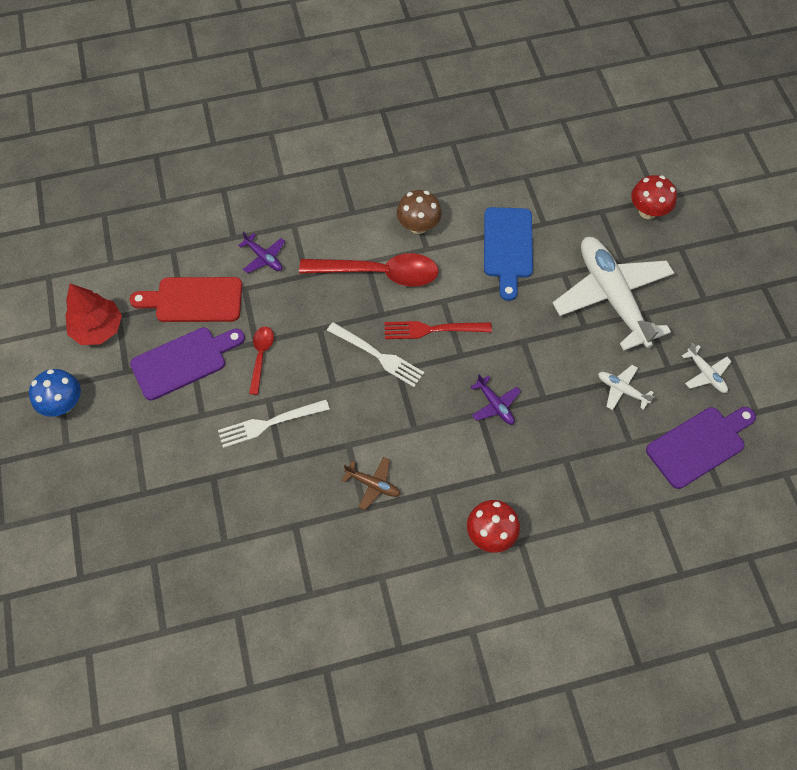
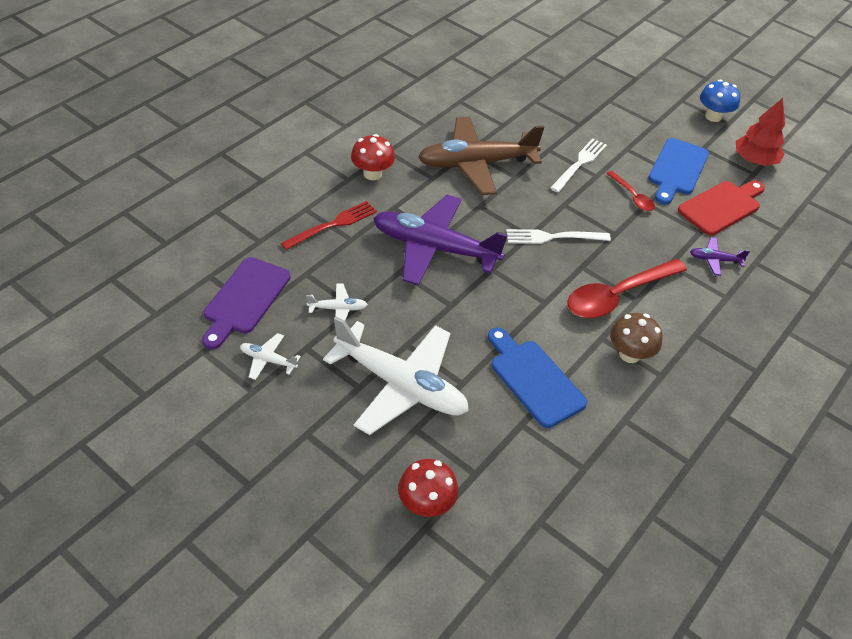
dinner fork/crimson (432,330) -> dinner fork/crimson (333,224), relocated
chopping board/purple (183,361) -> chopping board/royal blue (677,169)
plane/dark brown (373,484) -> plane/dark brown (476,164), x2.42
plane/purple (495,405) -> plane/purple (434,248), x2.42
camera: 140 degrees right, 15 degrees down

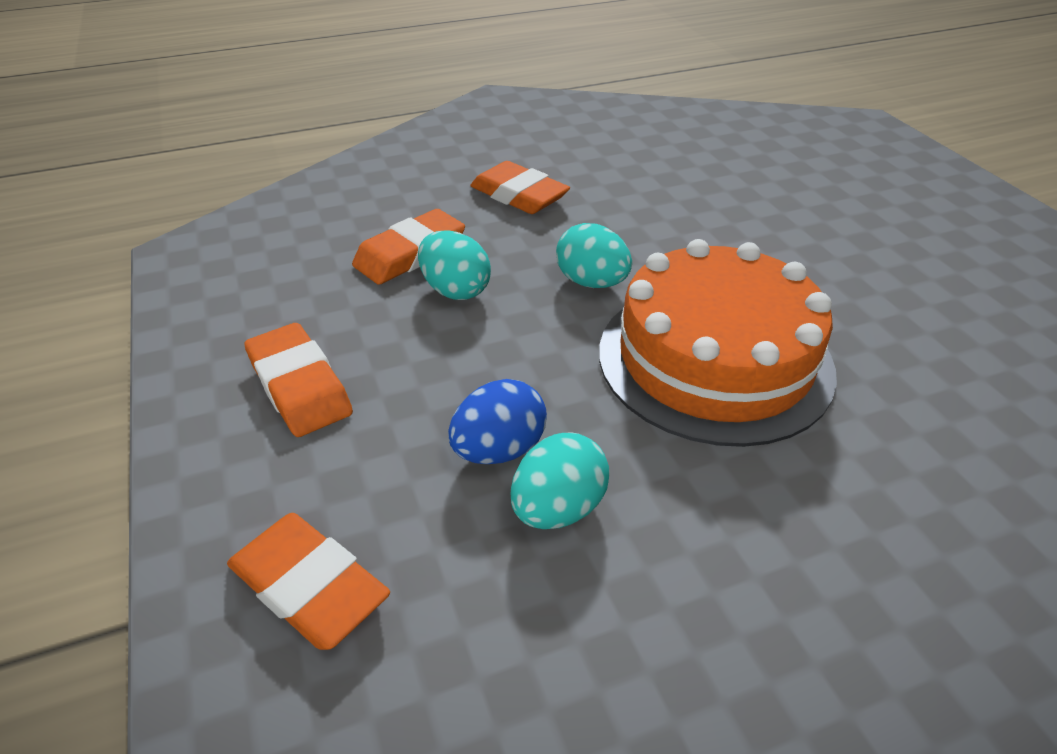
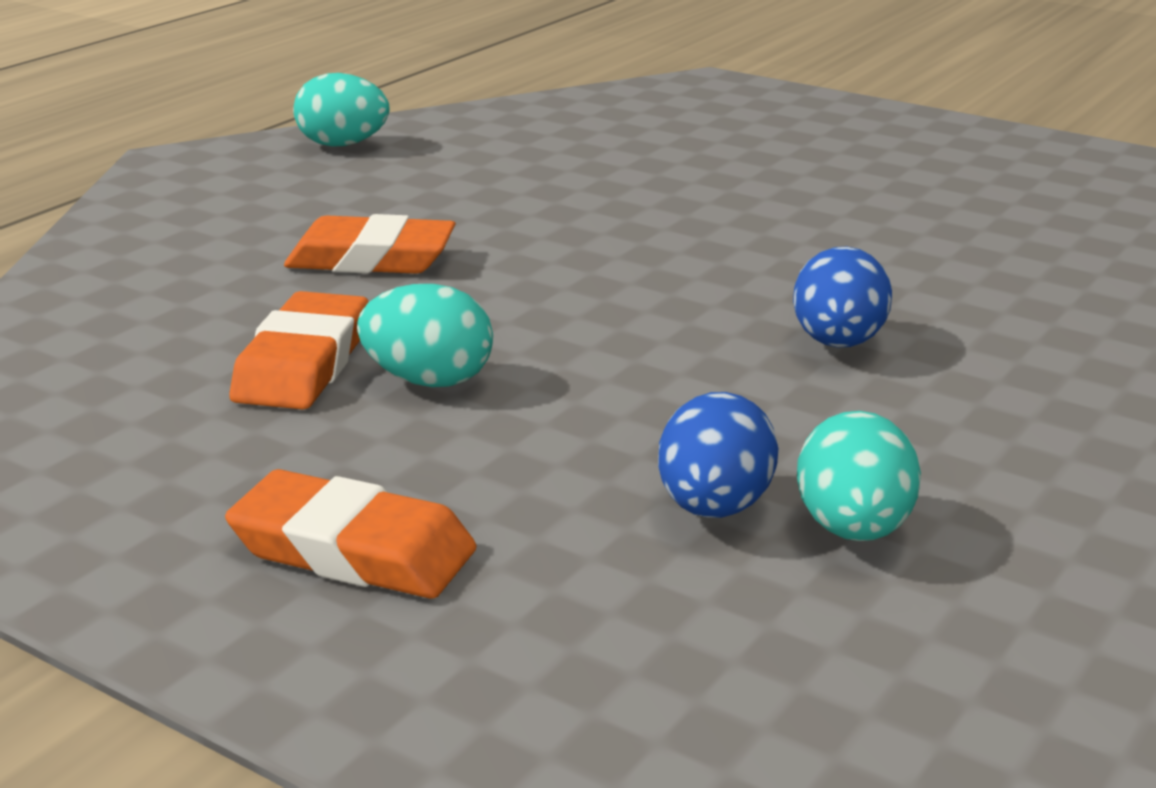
gum eraser/orange-coloured (309,586) -> none
egg shape/teal (591,282) -> egg shape/teal (343,145), relocated
layer cake/orange-coloured (714,360) -> egg shape/royal blue (838,343)
camera: 35 degrees left, 15 degrees down

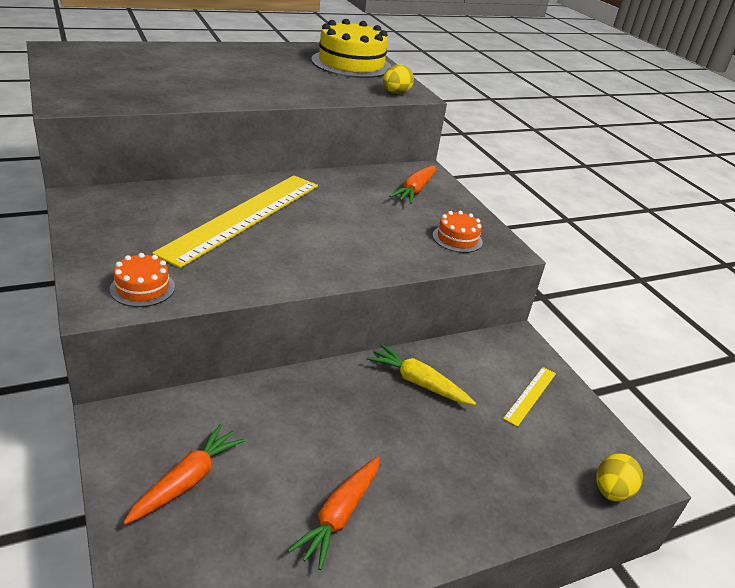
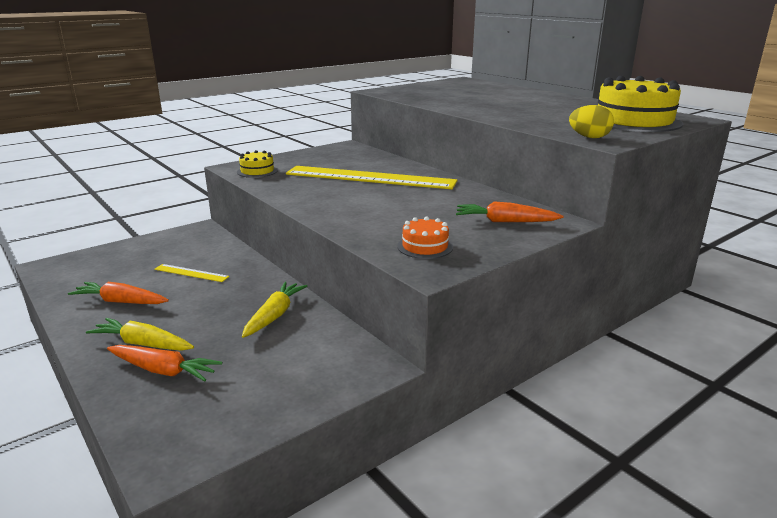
egg shape/bright yellow (611,491) -> none
none -> toy carrot/bright yellow (143,344)
toy carrot/orange-coloured (187,481) -> toy carrot/orange-coloured (163,370), relocated
measuring stick/bright yellow (530,395) -> measuring stick/bright yellow (191,273), relocated
layer cake/orange-coloured (142,288) -> layer cake/bright yellow (257,171)
camera: 80 degrees right, 10 degrees down

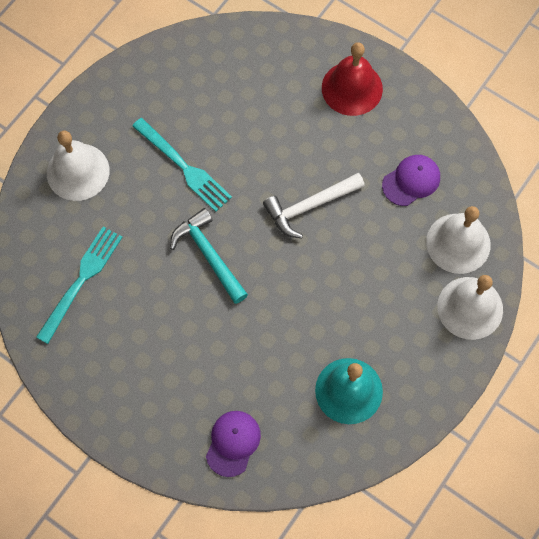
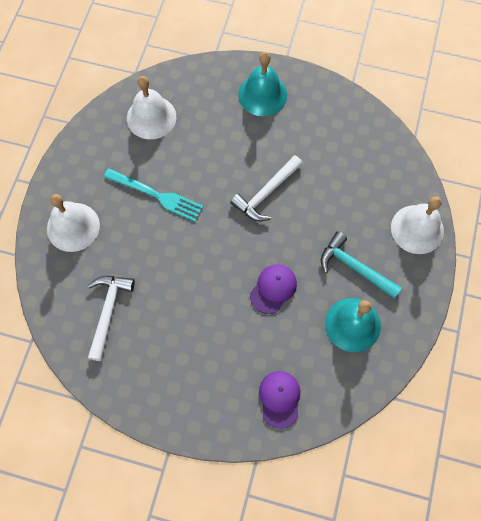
hammer/teal (208,255) -> hammer/teal (354,267), relocated
peaked cap/purple (411,181) -> peaked cap/purple (273,289), relocated
hand bell/snow-white (458,243) -> hand bell/snow-white (151,117), relocated
dinner fork/teal (81,280) -> hammer/snow-white (108,311)
hand bell/crimson (352,88) -> hand bell/teal (262,94)
camera: 20 degrees left, 0 degrees up

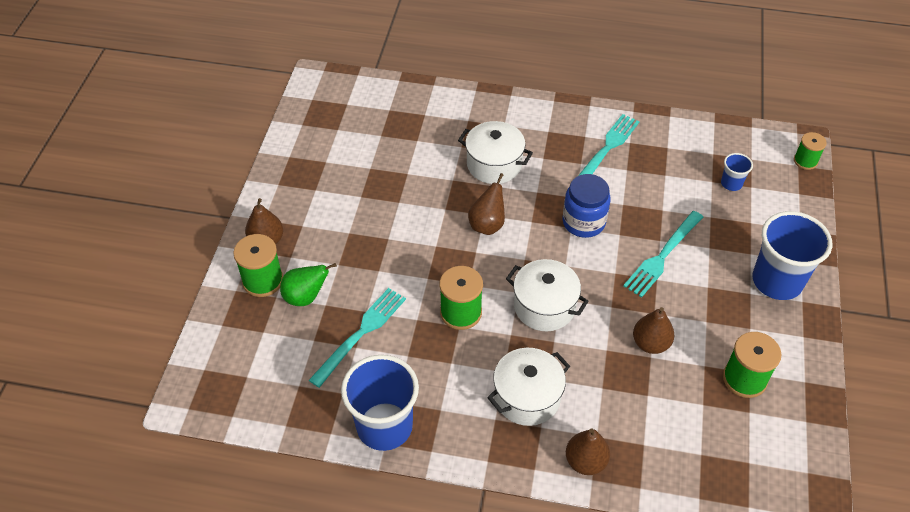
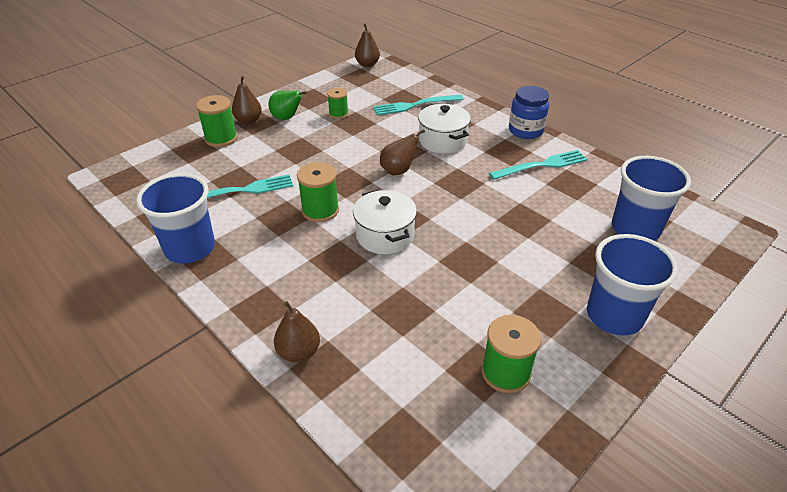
pot/snow-white (527,397) -> none
toy pear/emerald (306,297) -> toy pear/emerald (287,118), relocated
jam jar/royal blue (583,222) -> jam jar/royal blue (525,131), relocated
dinner fork/teal (662,256) -> dinner fork/teal (415,105), relocated
toy pear/dark brown (650,343) -> toy pear/dark brown (367,64), relocated
bobbin/emerald (805,161) -> bobbin/emerald (338,114), relocated
cup/royal blue (731,183) -> cup/royal blue (635,229), x2.16
camera: 35 degrees right, 10 degrees down

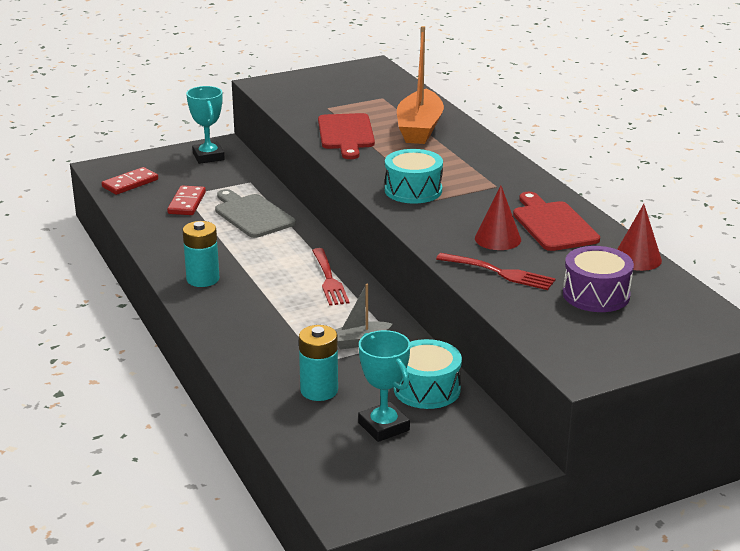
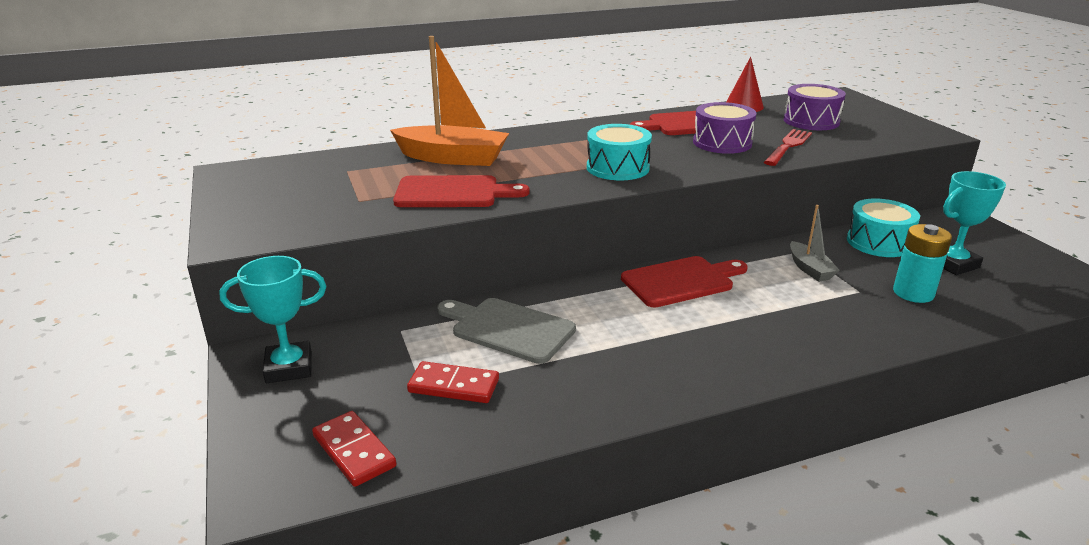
battery/teal (203,279) -> none
dinner fork/crimson (328,279) -> chopping board/crimson (681,281)
solid cone/crimson (498,239) -> toy drum/purple (722,143)
chopping board/ash-grey (252,215) -> chopping board/ash-grey (508,329), 60 degrees clockwise
camera: 85 degrees left, 0 degrees up

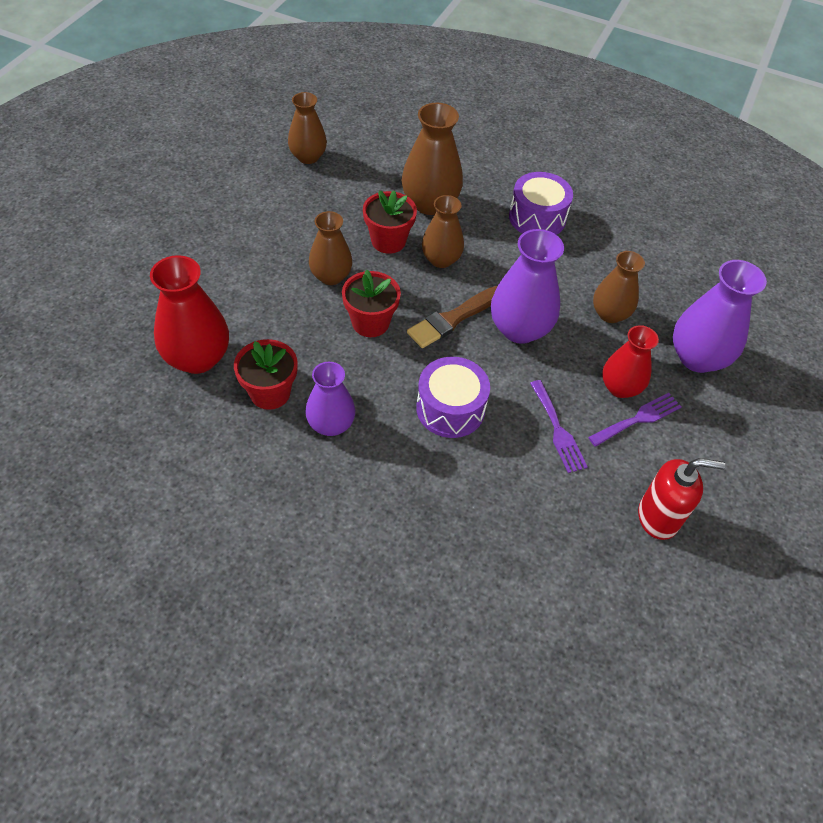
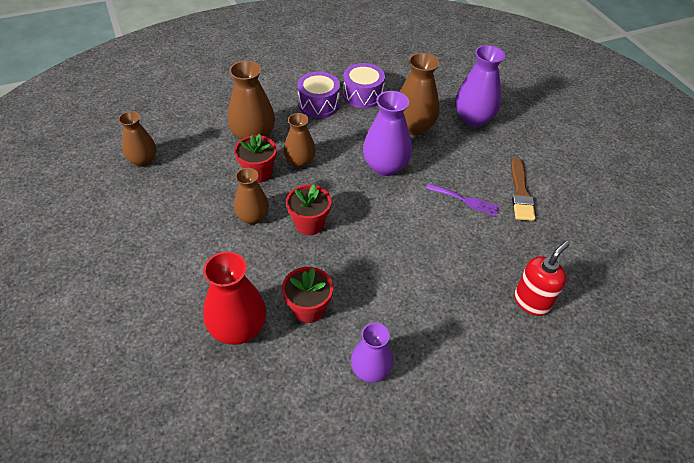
dinner fork/purple (638,419) -> none
flower vase/crimson (620,387) -> none
flower vase/purple (331,424) -> flower vase/purple (370,370), relocated
paint brush/dark brown (453,319) -> paint brush/dark brown (520,192), relocated
toy drum/purple (450,408) -> toy drum/purple (363,95), relocated
soap dispenser/crimson (658,517) -> soap dispenser/crimson (531,301), relocated
flower vase/dark brown (610,314) -> flower vase/dark brown (413,127), x1.51
camera: 45 degrees left, 5 degrees down

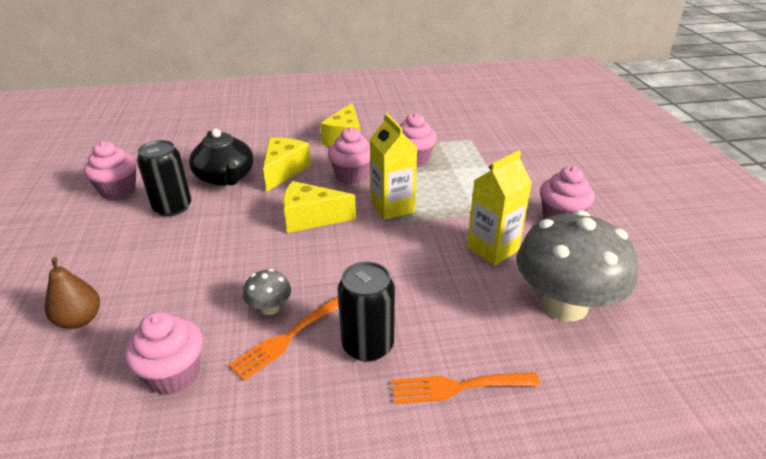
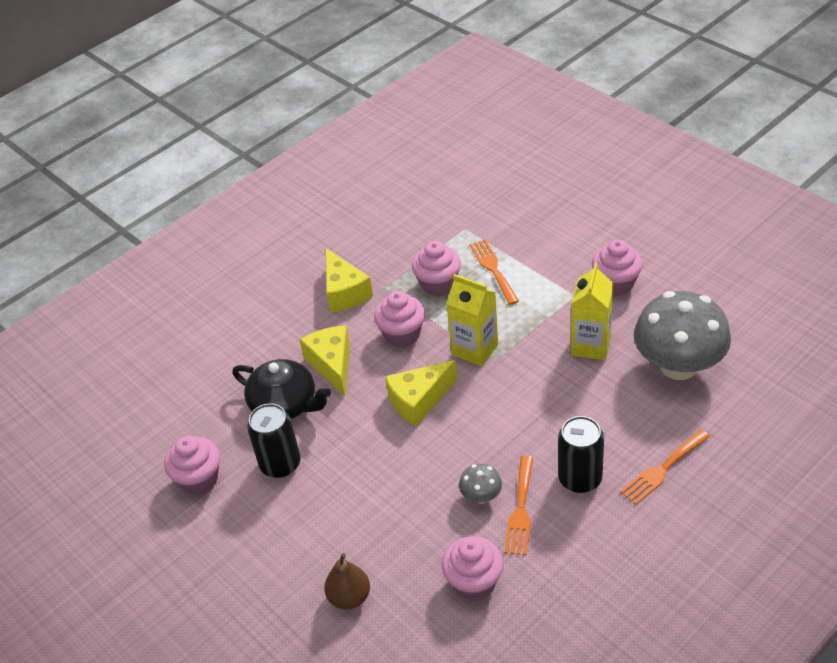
none -> dinner fork/orange-coloured (493,269)
camera: 30 degrees left, 10 degrees up

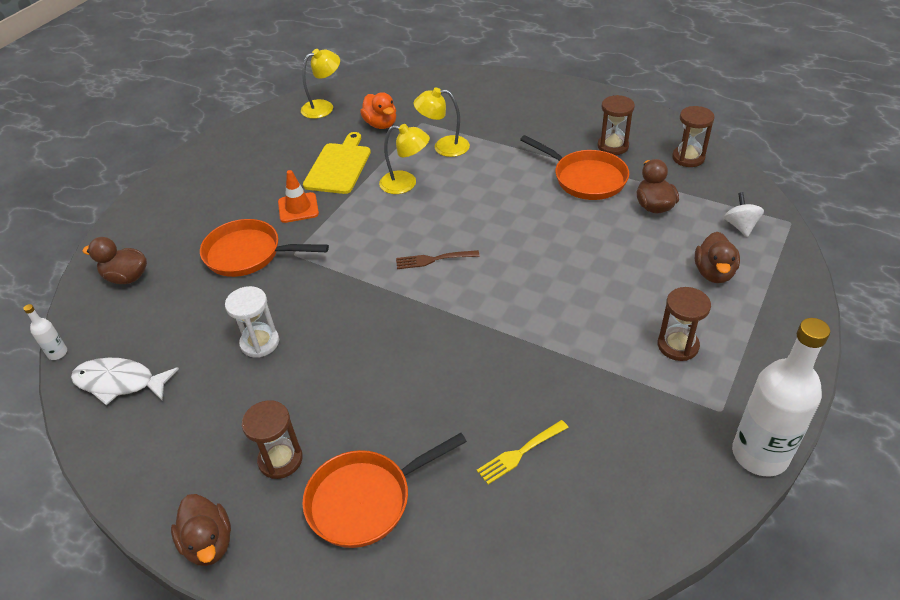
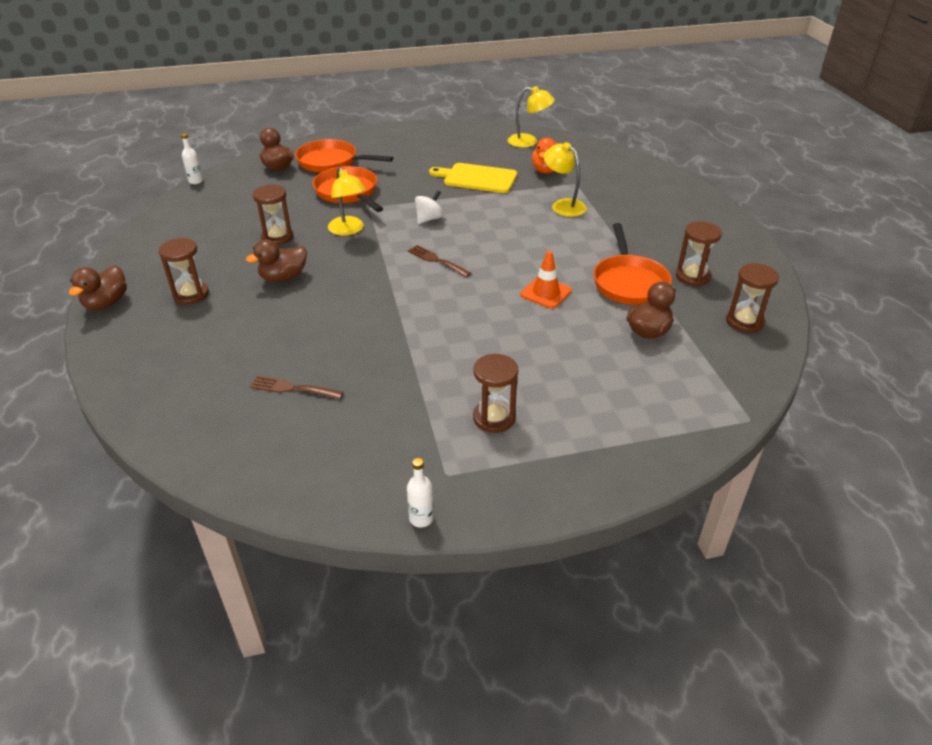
fish figure/snow-white (119,382) -> none
traffic cone/orange-coloured (298,208) -> traffic cone/orange-coloured (546,293), relocated
skillet/orange-coloured (365,500) -> skillet/orange-coloured (331,162), relocated
desk lamp/bright yellow (406,184) -> desk lamp/bright yellow (348,230), relocated
rubber duck/dark brown (713,273) -> rubber duck/dark brown (283,278), relocated
spinning top/snow-white (740,226) -> spinning top/snow-white (429,219), relocated
sand timer/snow-white (260,343) -> sand timer/dark brown (277,237)
dinner fork/bright yellow (520,453) -> dinner fork/dark brown (293,388)
chopping board/bright yellow (338,166) -> chopping board/bright yellow (477,178), 135 degrees counterclockwise
drink bottle/snow-white (760,454) -> drink bottle/snow-white (421,518), x0.42
camera: 45 degrees right, 5 degrees down

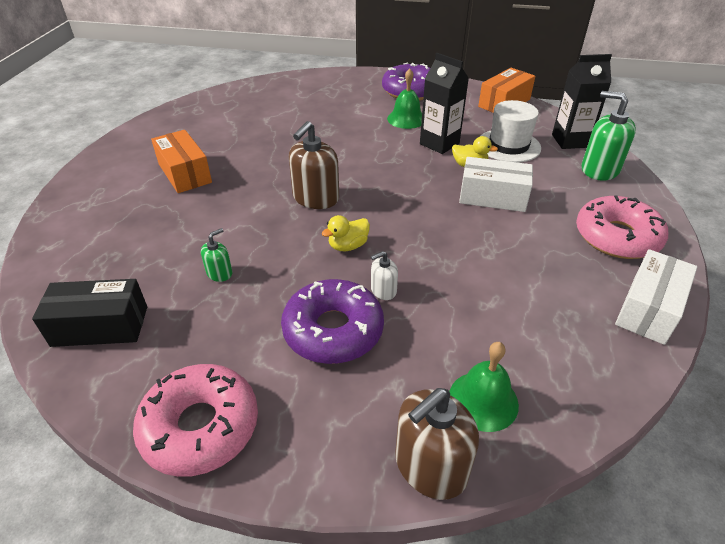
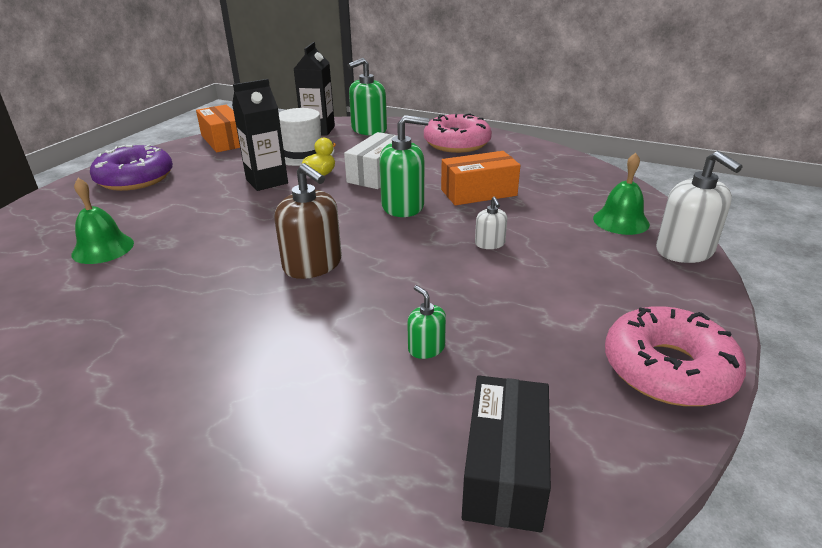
doughnut/purple (333,330) -> none
rubber duck/bright yellow (348,246) -> none
box/snow-white (648,309) -> none
none -> soap dispenser/emerald (403,206)
box/orange-coloured (185,173) -> box/orange-coloured (478,192), relocated
hand bell/emerald (406,119) -> hand bell/emerald (103,248), relocated
soap dispenser/dark brown (430,466) -> soap dispenser/snow-white (684,251)
camera: 75 degrees left, 10 degrees down

